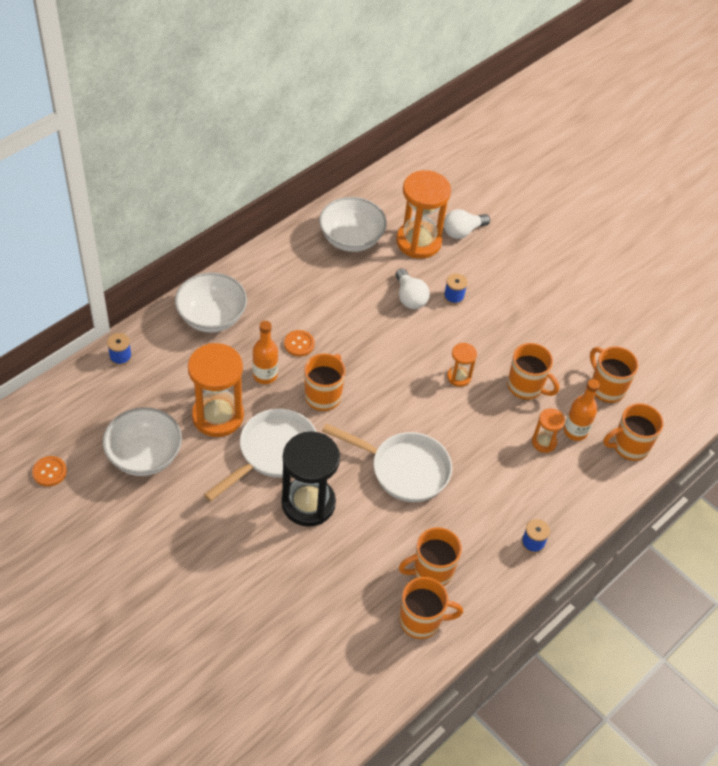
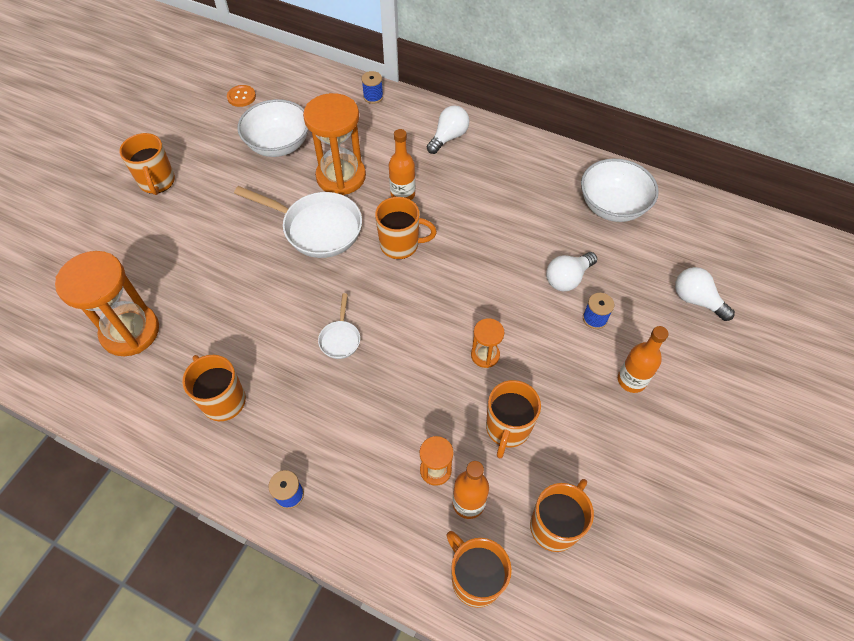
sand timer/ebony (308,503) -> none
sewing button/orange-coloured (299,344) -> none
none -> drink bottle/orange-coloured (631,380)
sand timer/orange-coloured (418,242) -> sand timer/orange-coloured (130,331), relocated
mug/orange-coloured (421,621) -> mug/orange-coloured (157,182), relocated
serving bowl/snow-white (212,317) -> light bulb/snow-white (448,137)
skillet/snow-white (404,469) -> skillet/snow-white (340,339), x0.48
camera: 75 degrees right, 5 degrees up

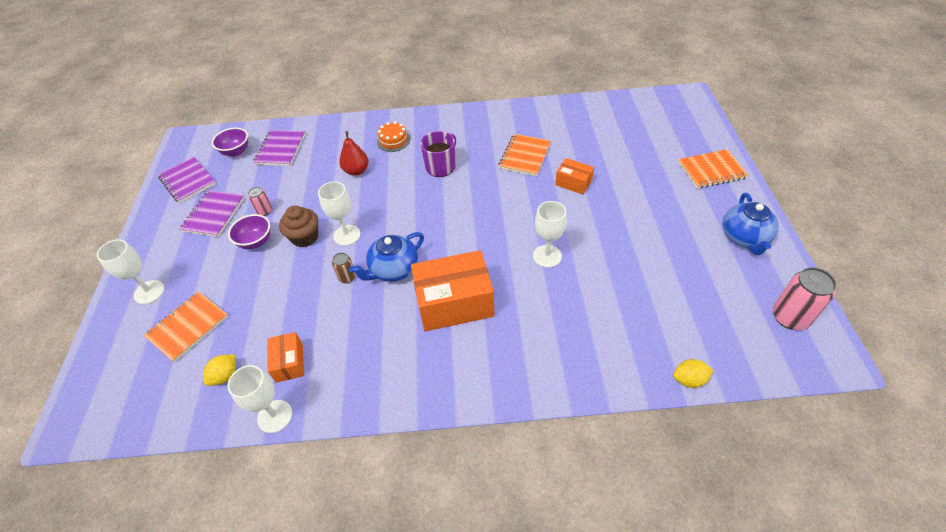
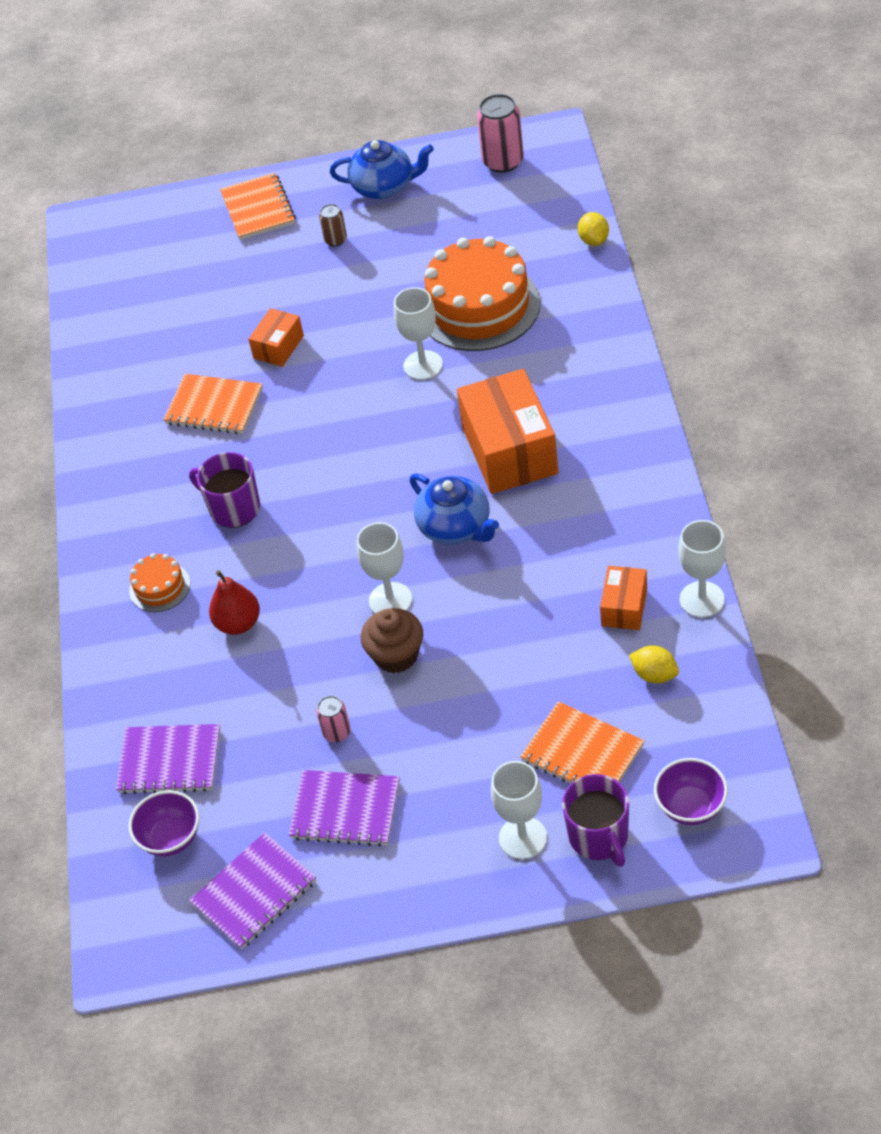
none -> layer cake/orange-coloured (479,306)
none -> mug/purple (599,837)
serving bowl/purple (256,242) -> serving bowl/purple (690,807), relocated
can/dark brown (347,277) -> can/dark brown (335,240), relocated
box/orange-coloured (289,362) -> box/orange-coloured (624,607), 60 degrees counterclockwise
camera: 90 degrees left, 0 degrees up

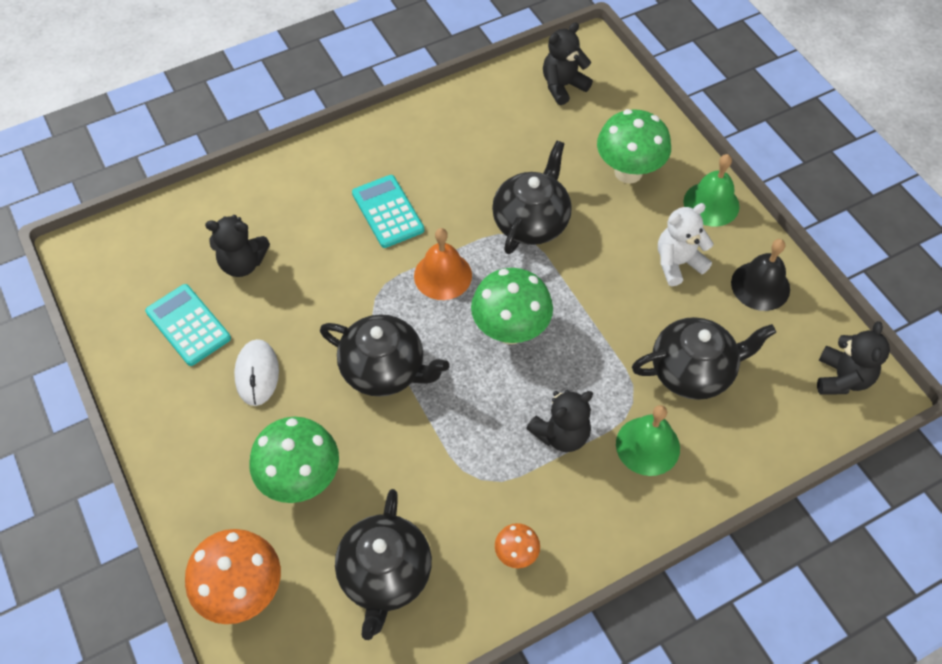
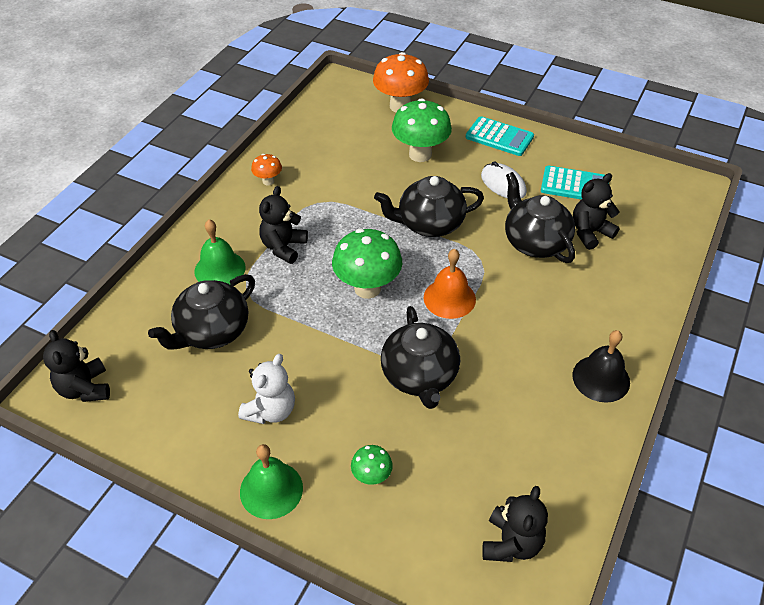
china teapot/ebony (385,575) -> china teapot/ebony (535,242), relocated
adding machine/teal (388,212) -> adding machine/teal (499,137), relocated
hand bell/ebony (760,286) -> hand bell/ebony (601,378), relocated
toadstool/emerald (628,172) -> toadstool/emerald (371,477), x0.50
camera: 145 degrees right, 10 degrees down

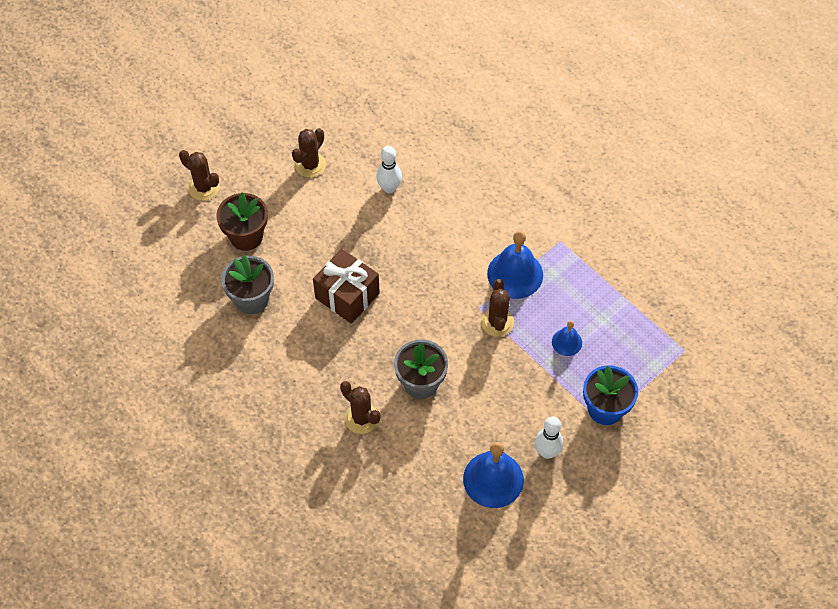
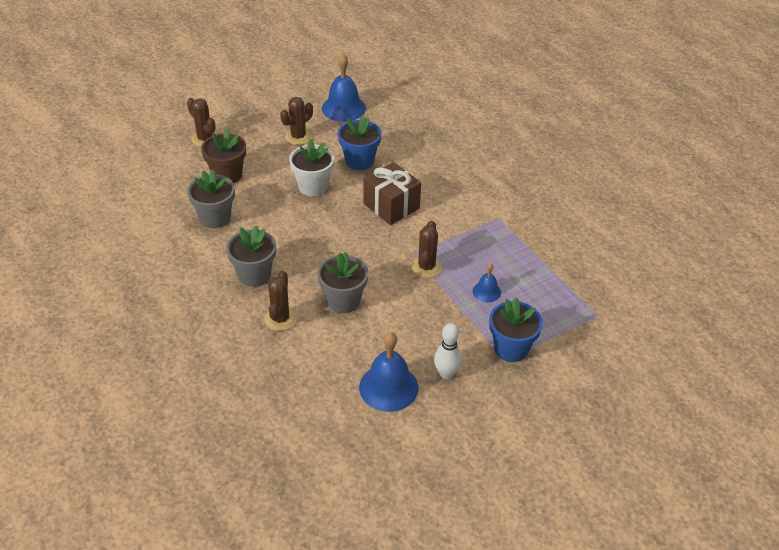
none -> potted plant/ash-grey (254,275)
none -> potted plant/snow-white (313,186)
present/dark brown (347,296) -> present/dark brown (391,206), relocated
hand bell/royal blue (515,274) -> hand bell/royal blue (343,108), relocated
bowling pin/snow-white (389,188) -> potted plant/royal blue (359,161)
cactus/dark brown (361,418) -> cactus/dark brown (280,319), 45 degrees clockwise
camera: 10 degrees right, 15 degrees down

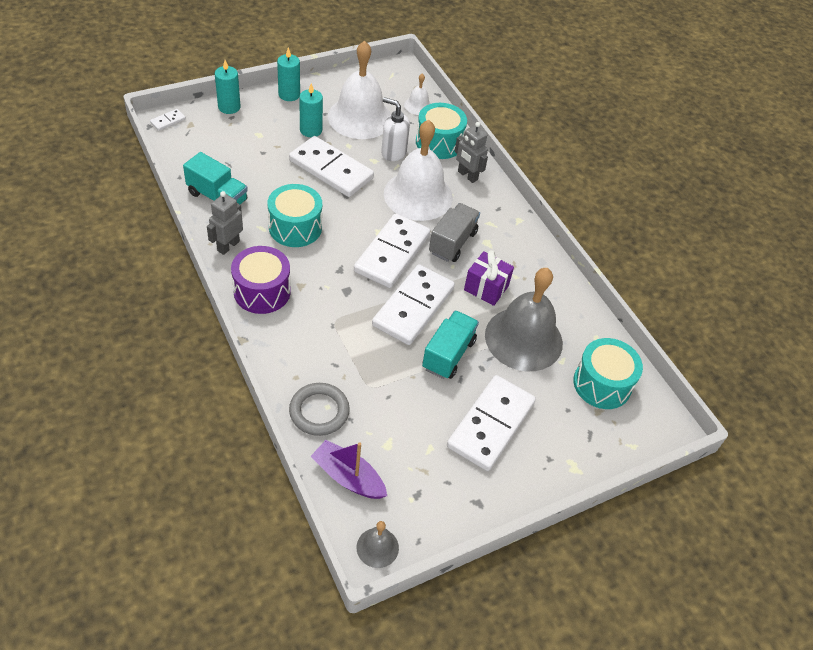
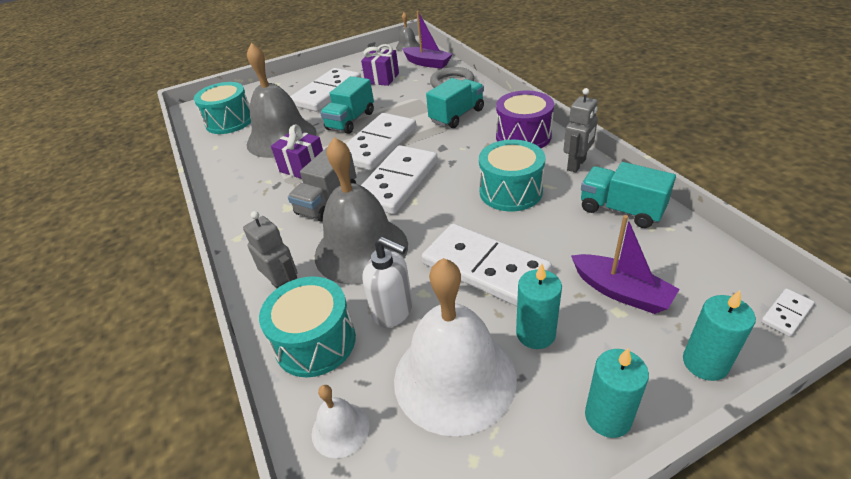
none -> present/purple (382,78)
none -> lorry/teal (457,116)
none -> toy boat/purple (621,291)
hand bell/snow-white (418,195) -> hand bell/ash-grey (361,249)
camera: 170 degrees left, 10 degrees down

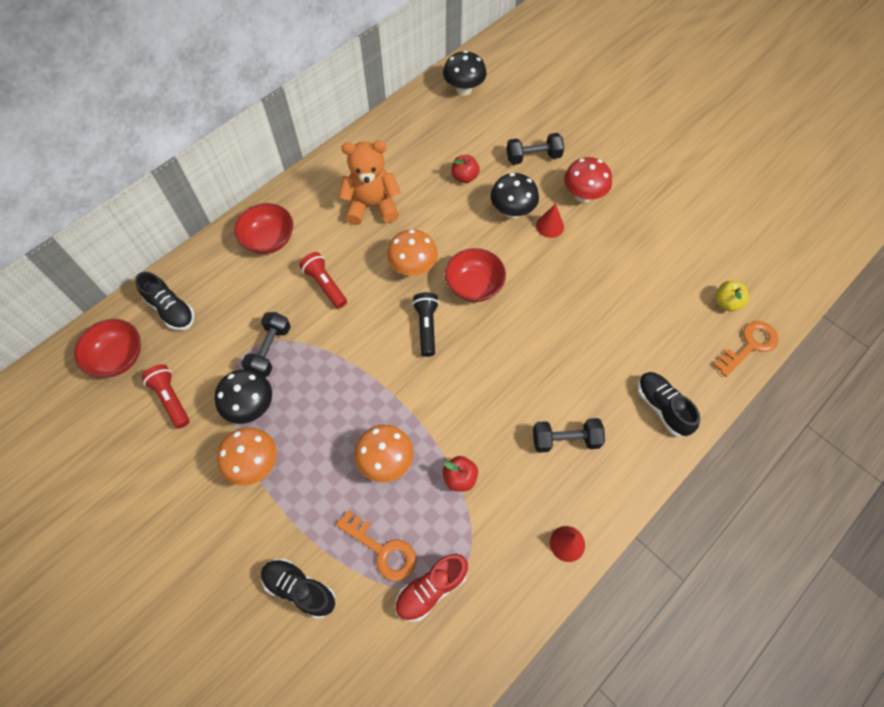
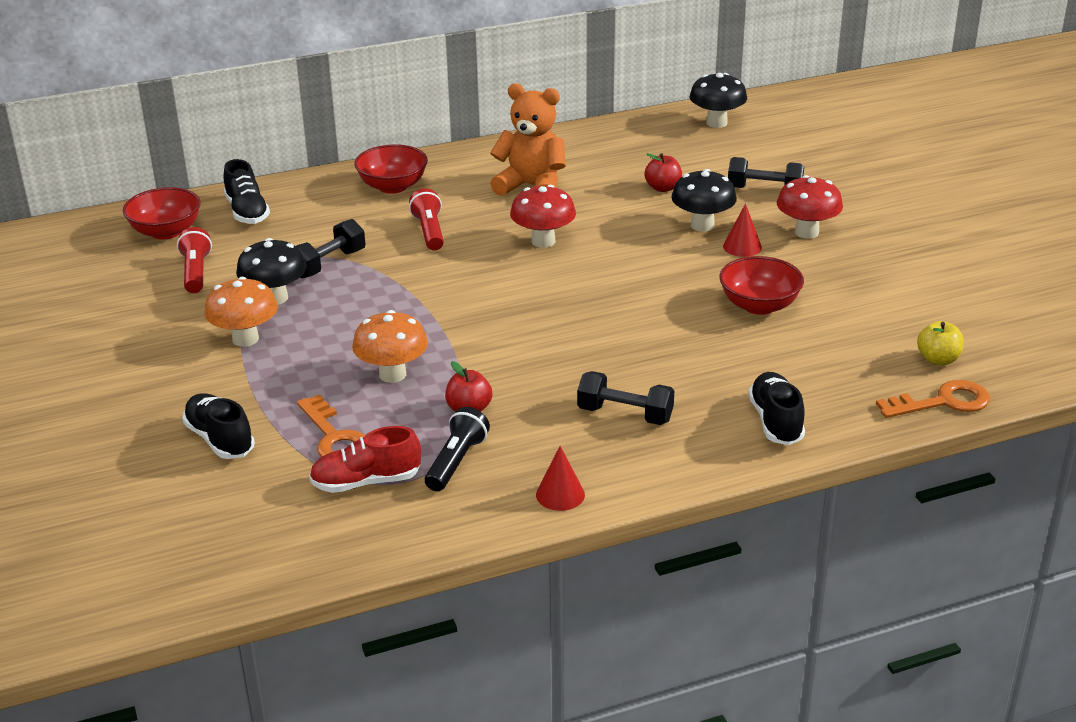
flashlight/ebony (426,327) -> flashlight/ebony (456,461), relocated
serving bowl/crimson (474,286) -> serving bowl/crimson (759,305), relocated
toadstool/orange-coloured (413,267) -> toadstool/crimson (543,241)
camera: 25 degrees right, 30 degrees down

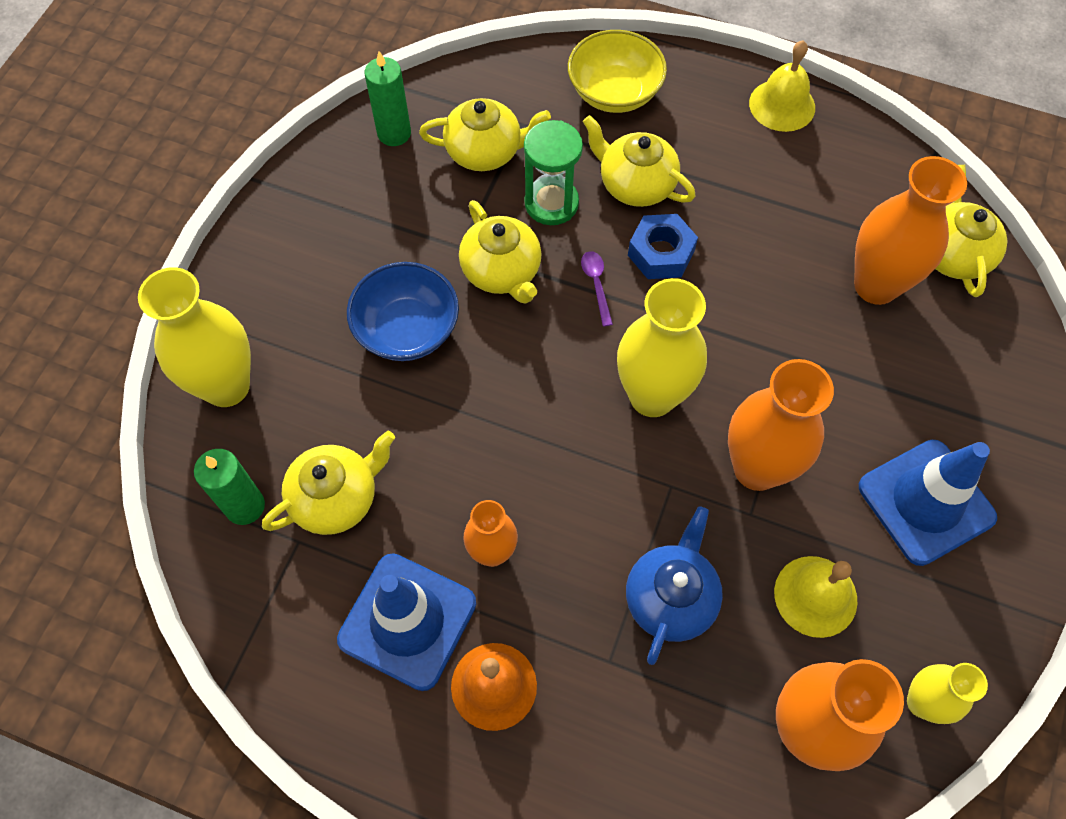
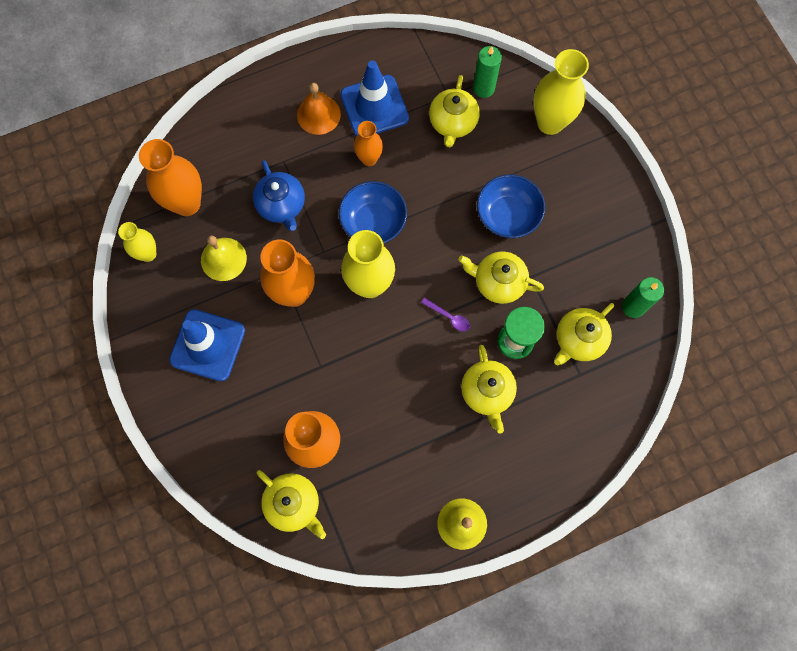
serving bowl/bright yellow (614,92) -> none
hexagon nut/royal blue (661,253) -> none
none -> serving bowl/royal blue (373,222)
china teapot/bright yellow (635,184) -> china teapot/bright yellow (487,392), 90 degrees clockwise
camera: 135 degrees right, 10 degrees up

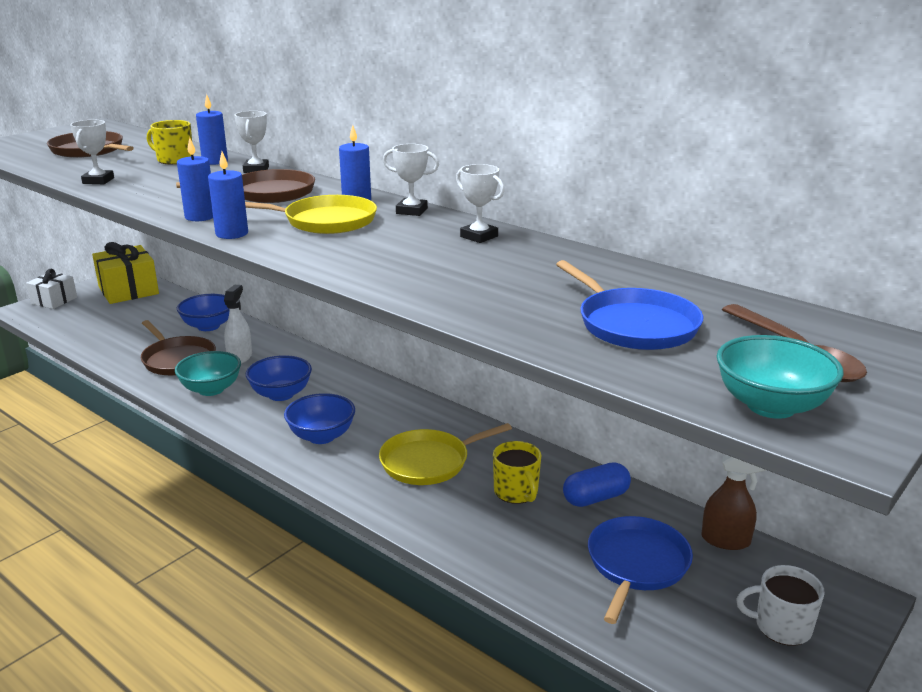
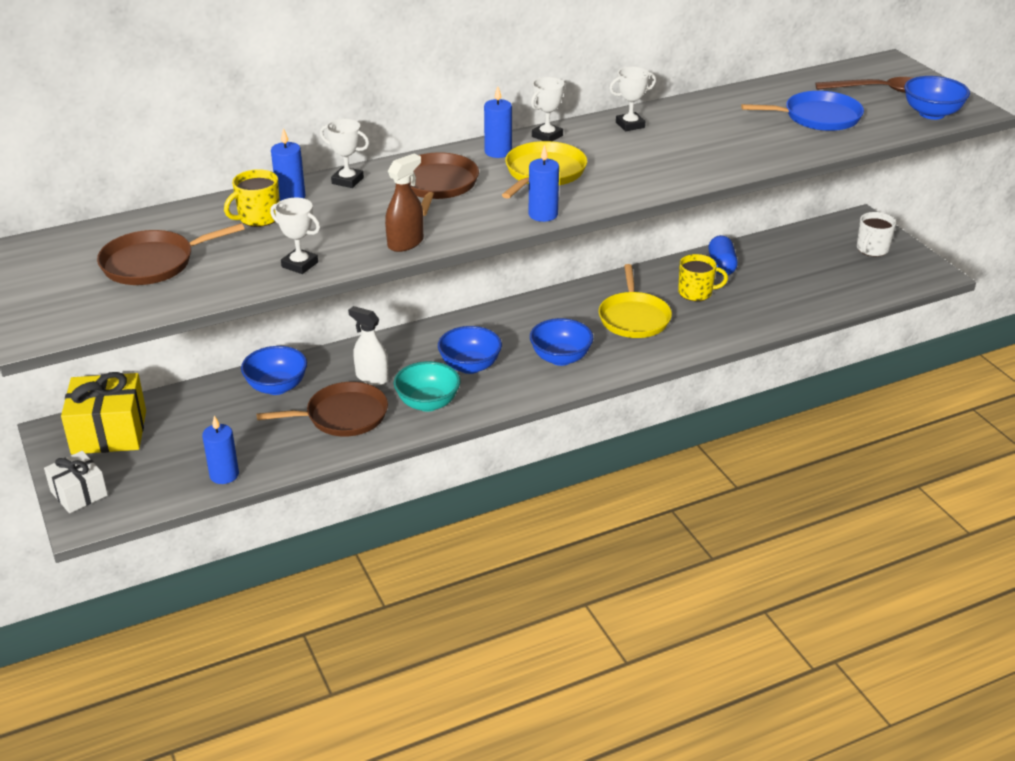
skillet/royal blue (636,564) -> none
wax candle/royal blue (200,217) -> wax candle/royal blue (224,475), relocated
spray bottle/dark brown (726,540) -> spray bottle/dark brown (405,243), relocated
serving bowl/teal (771,406) -> serving bowl/royal blue (931,114)
camera: 65 degrees left, 10 degrees up

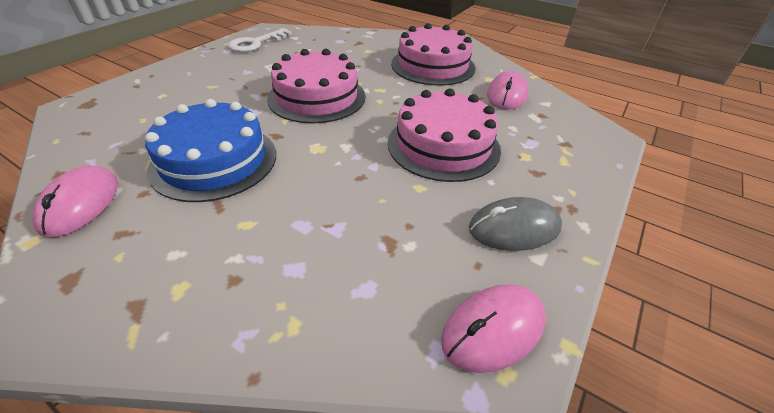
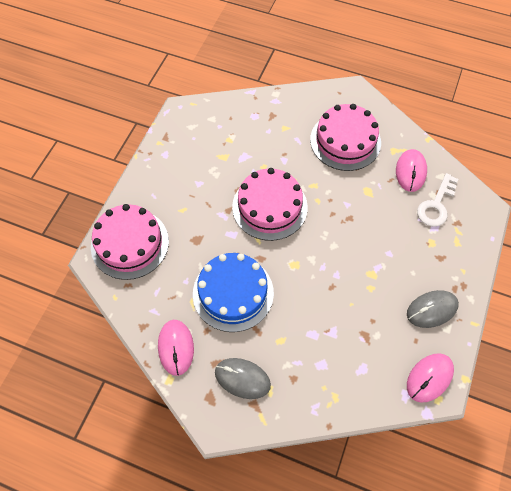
none -> mouse/ash-grey (242,378)
door key/snow-white (256,43) -> door key/snow-white (436,205), relocated
layer cake/rosy (443,145) -> layer cake/rosy (130,243), relocated
camera: 10 degrees left, 20 degrees up

